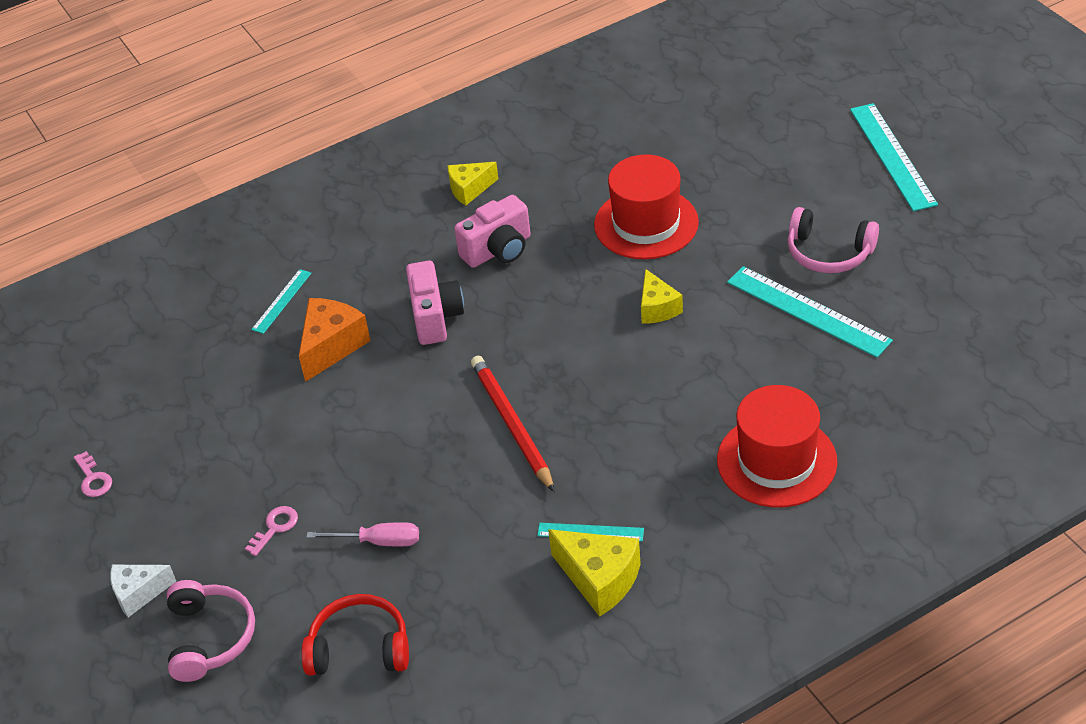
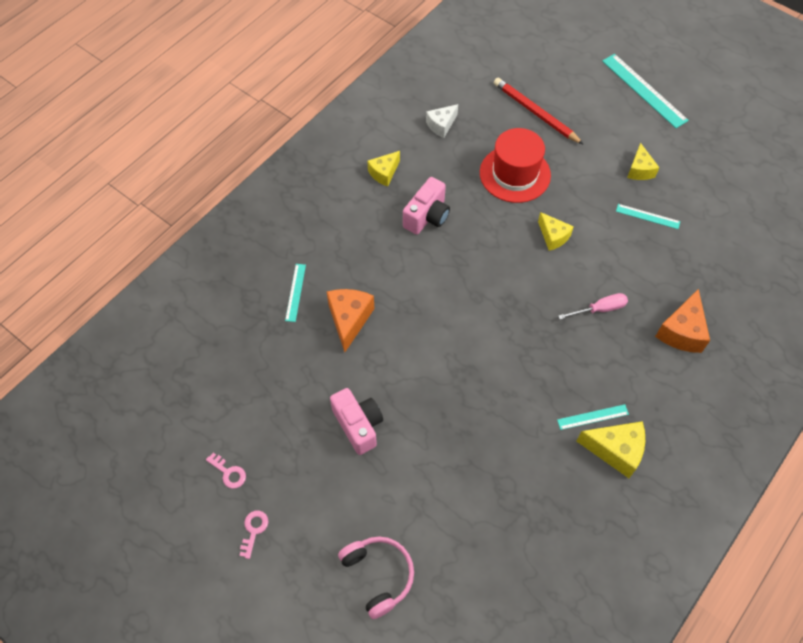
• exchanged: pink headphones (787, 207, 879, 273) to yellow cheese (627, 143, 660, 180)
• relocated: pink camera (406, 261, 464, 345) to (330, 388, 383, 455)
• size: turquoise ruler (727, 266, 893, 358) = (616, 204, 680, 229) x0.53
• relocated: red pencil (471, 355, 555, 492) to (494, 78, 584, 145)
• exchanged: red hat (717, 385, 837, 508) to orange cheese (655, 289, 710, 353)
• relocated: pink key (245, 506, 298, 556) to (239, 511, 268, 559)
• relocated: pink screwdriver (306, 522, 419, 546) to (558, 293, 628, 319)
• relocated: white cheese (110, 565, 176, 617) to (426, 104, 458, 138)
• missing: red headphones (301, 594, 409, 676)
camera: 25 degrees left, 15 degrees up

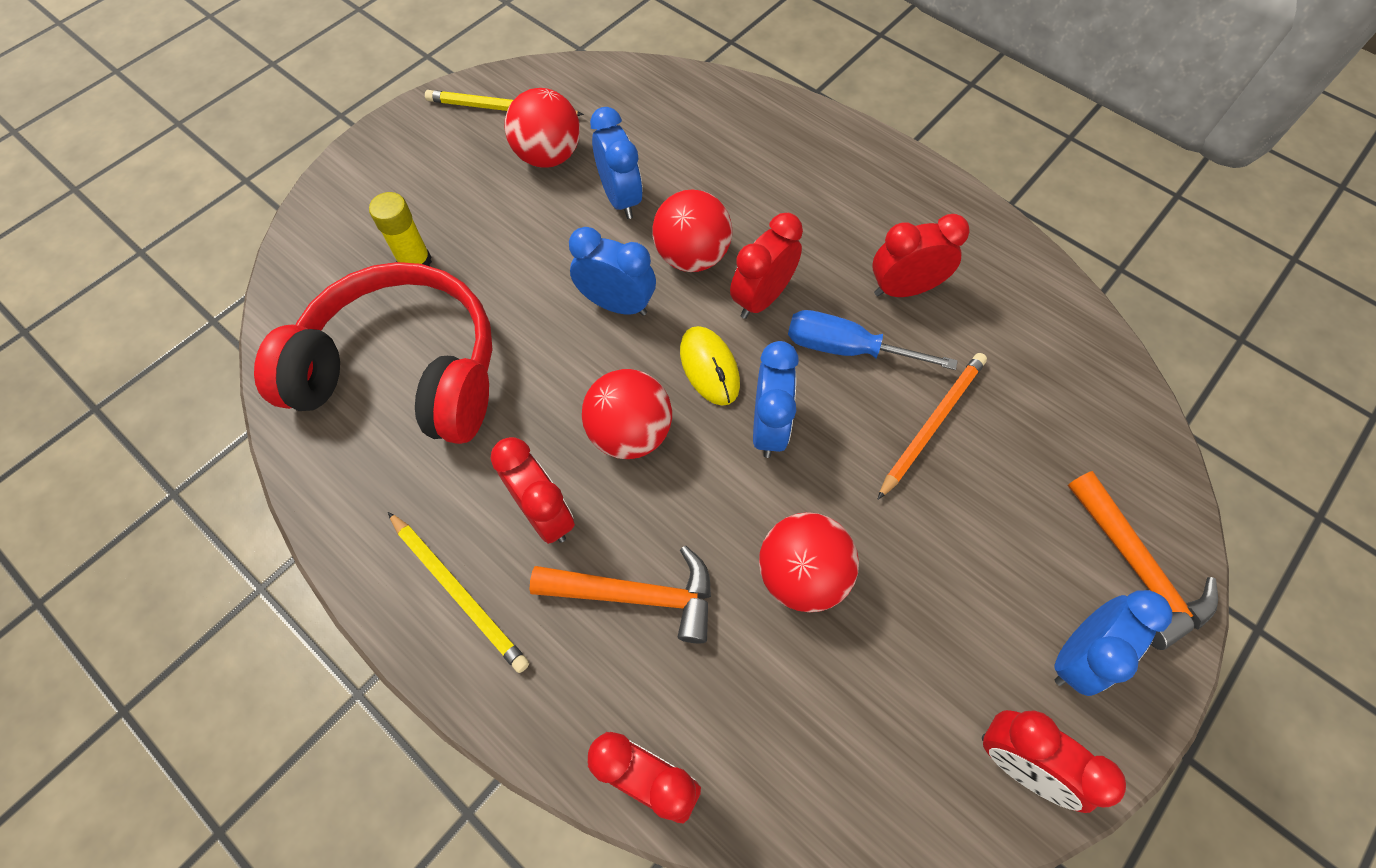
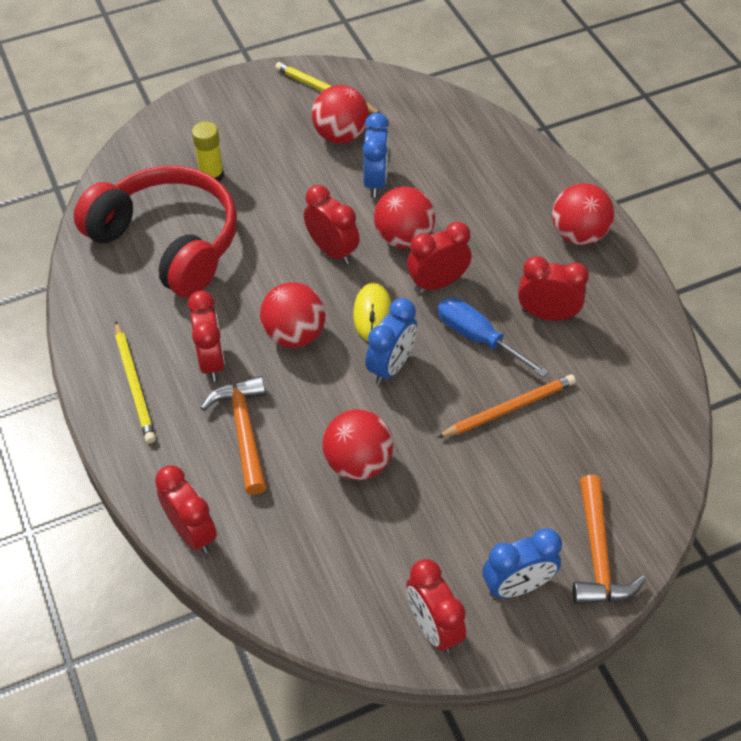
• colour: blue clock (569, 227, 656, 316) to red clock (304, 185, 359, 264)
• spun: orange hammer (530, 546, 711, 643) = (201, 376, 267, 495) 135 degrees counterclockwise
• appeared: red ball (552, 183, 614, 245)
camera: 25 degrees right, 10 degrees down

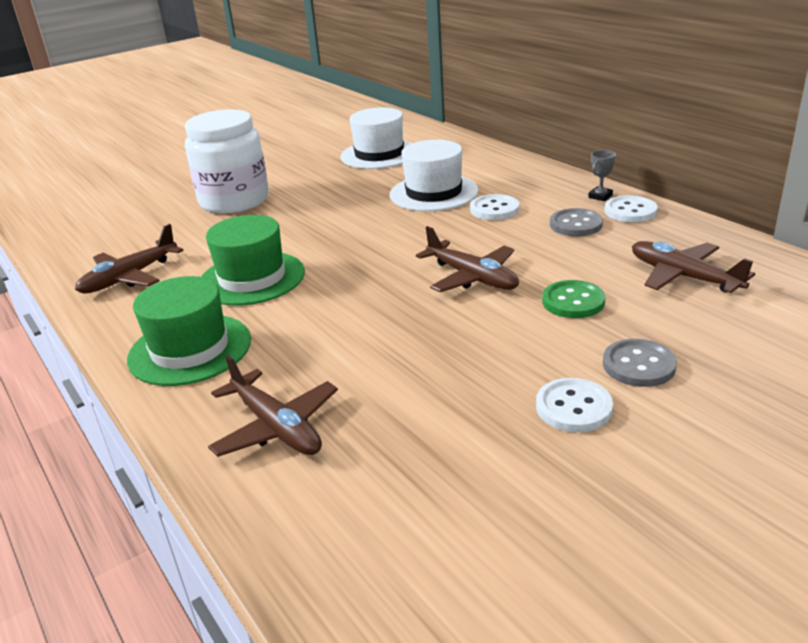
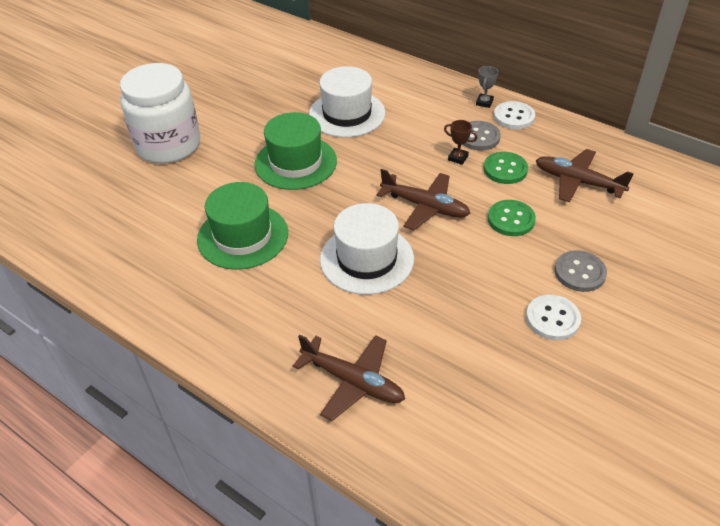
• relocated: white hat (340, 107, 412, 169) to (320, 203, 414, 295)
• missing: white button (470, 194, 519, 220)
• missing: brown plane (75, 224, 184, 293)
• relocated: green hat (127, 276, 251, 386) to (255, 112, 337, 190)
• appeared: brown trophy (444, 120, 477, 165)
• appeared: green button (483, 152, 528, 184)
camera: 20 degrees left, 15 degrees up

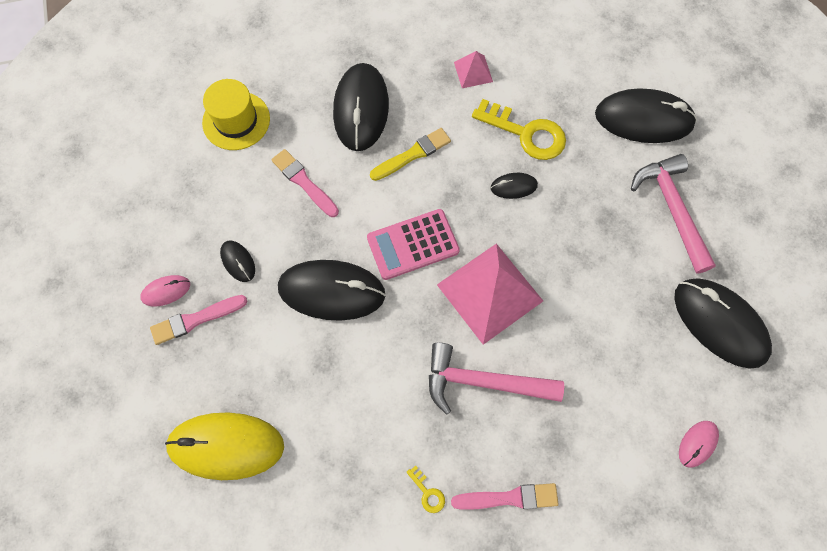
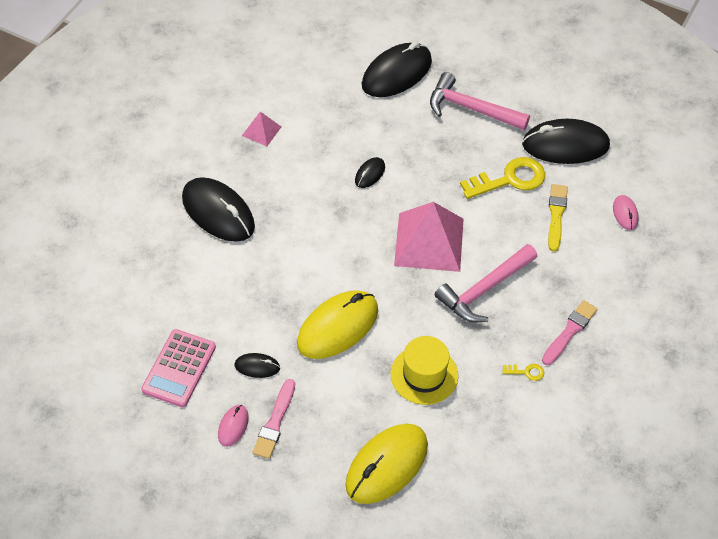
• relocated: yellow hat (202, 79, 270, 150) to (391, 336, 458, 405)
• relocated: yellow key (472, 99, 566, 160) to (460, 157, 545, 199)
• relocated: yellow brush (370, 128, 451, 181) to (548, 184, 568, 252)
• missing: pink brush (271, 149, 339, 217)
• relocated: pink calculator (367, 209, 460, 280) to (141, 329, 216, 407)
• colour: black mouse (278, 260, 386, 321) to yellow mouse (297, 290, 378, 359)
camera: 50 degrees left, 15 degrees down

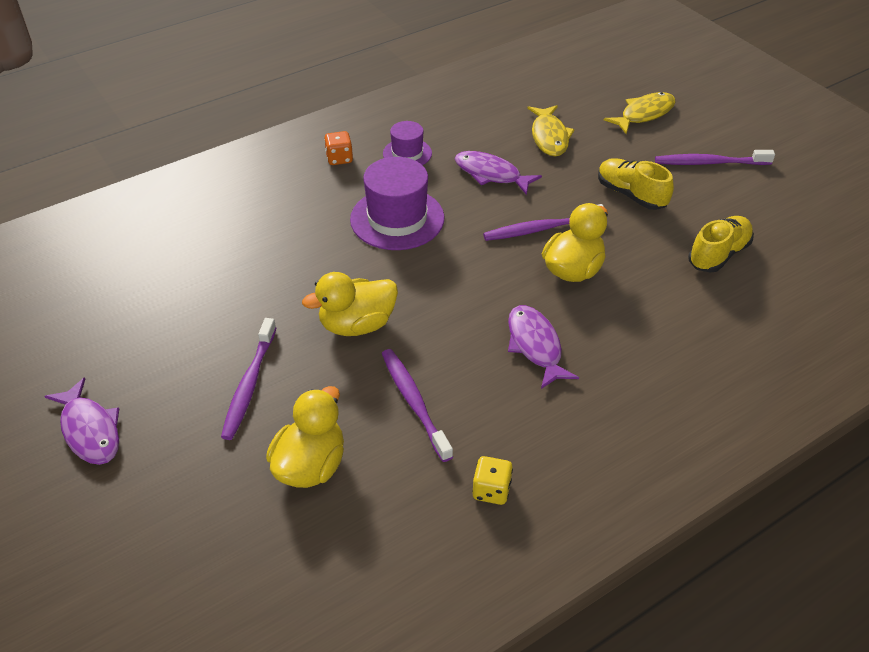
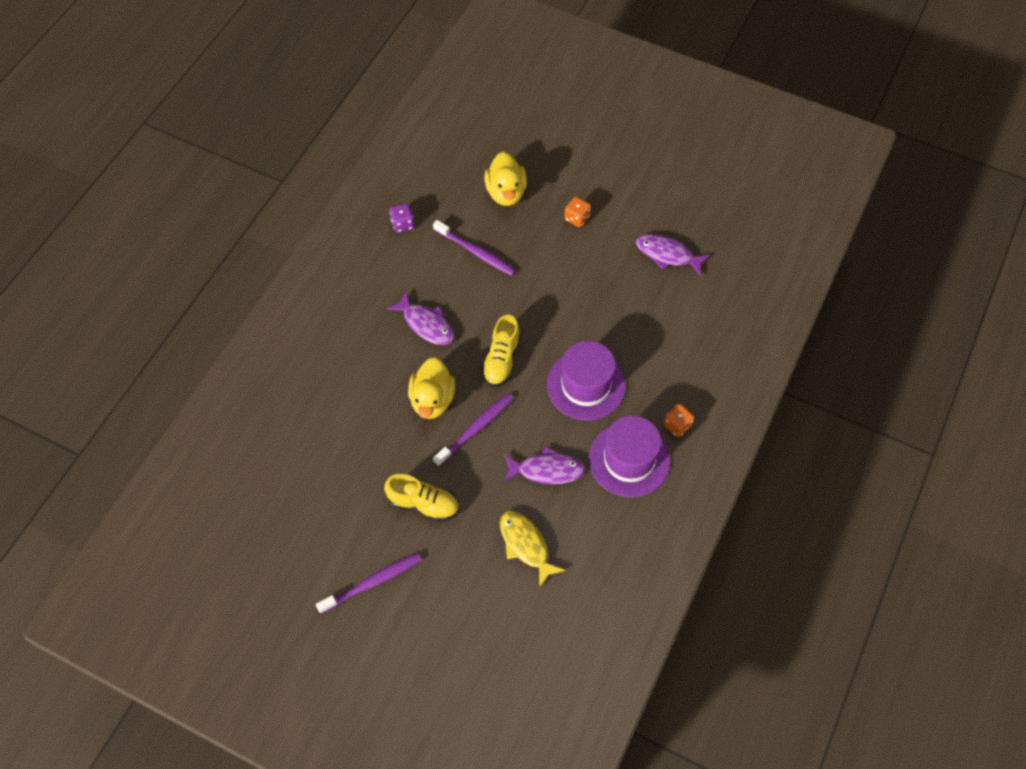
• missing: yellow fish (604, 92, 675, 134)
• size: purple hat (383, 121, 432, 165) = (589, 416, 670, 497) x1.77
• relocated: yellow shoe (688, 216, 754, 273) to (481, 315, 521, 387)
• missing: yellow duck (302, 272, 398, 336)
• exchanged: purple toothbrush (221, 318, 276, 440) to orange dice (564, 197, 591, 227)
• relocated: purple fish (44, 377, 119, 465) to (636, 234, 710, 276)
• colour: yellow dice (472, 456, 513, 505) to purple dice (390, 203, 414, 233)
camera: 150 degrees right, 15 degrees up

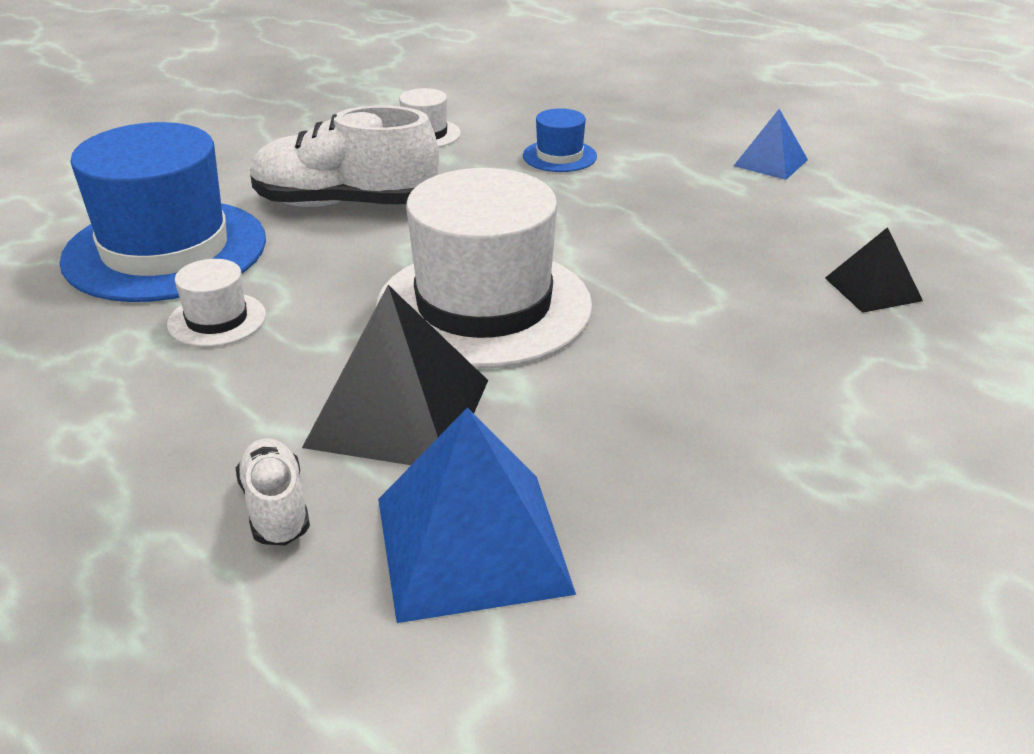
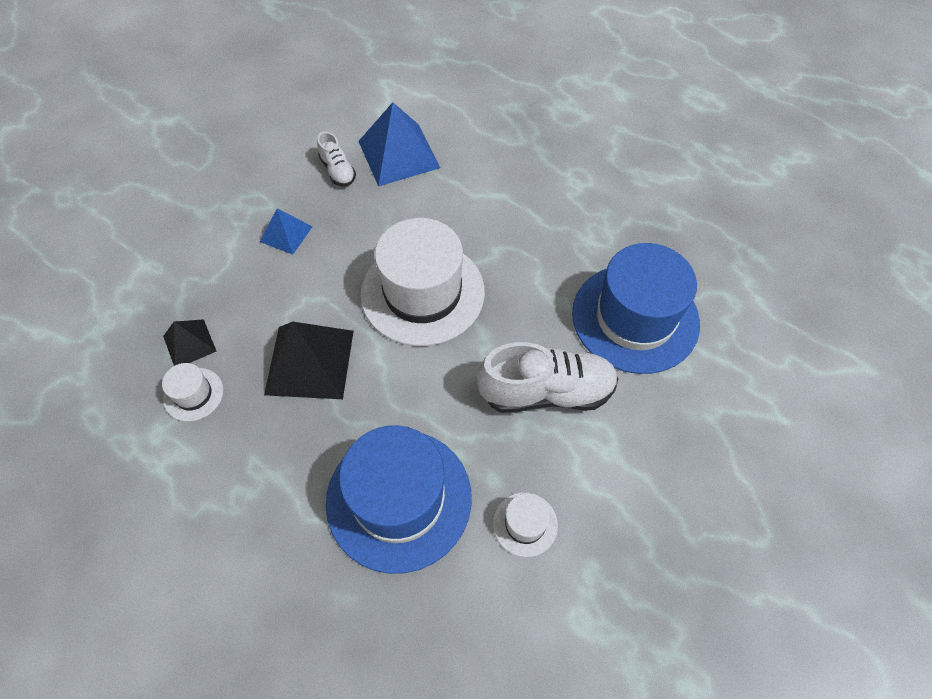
• size: blue hat (523, 108, 597, 172) = (326, 425, 472, 574) x2.28
• relocated: blue pyramid (734, 109, 808, 180) to (260, 209, 313, 255)
• relocated: white hat (167, 259, 266, 347) to (162, 363, 223, 422)
• relocated: black pyramid (302, 285, 488, 465) to (264, 322, 354, 399)
• relocated: white shoe (236, 438, 310, 545) to (317, 131, 356, 187)
camera: 170 degrees right, 25 degrees up

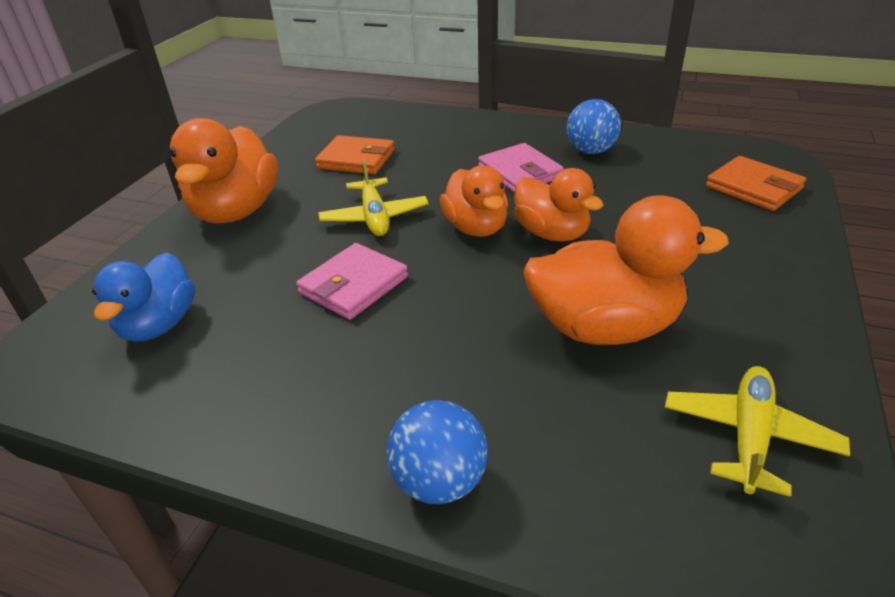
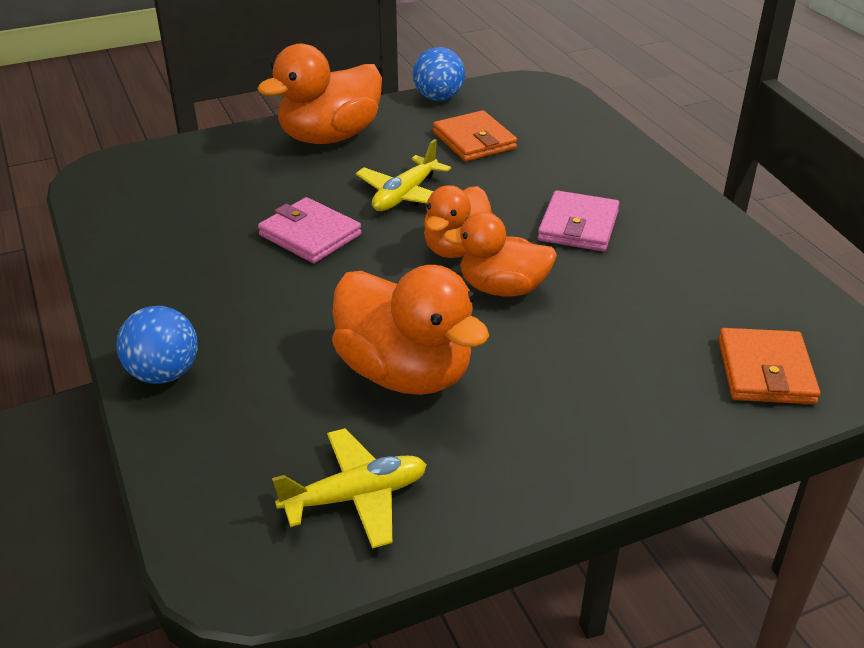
• relocated: blue ball (567, 99, 621, 154) to (413, 47, 465, 101)
• spun: orange duck (514, 168, 603, 241) = (443, 212, 557, 297) 90 degrees clockwise
• spun: pink wallet (296, 243, 408, 320) = (258, 197, 362, 263) 45 degrees clockwise
• missing: blue duck (92, 252, 195, 342)
camera: 45 degrees right, 0 degrees up

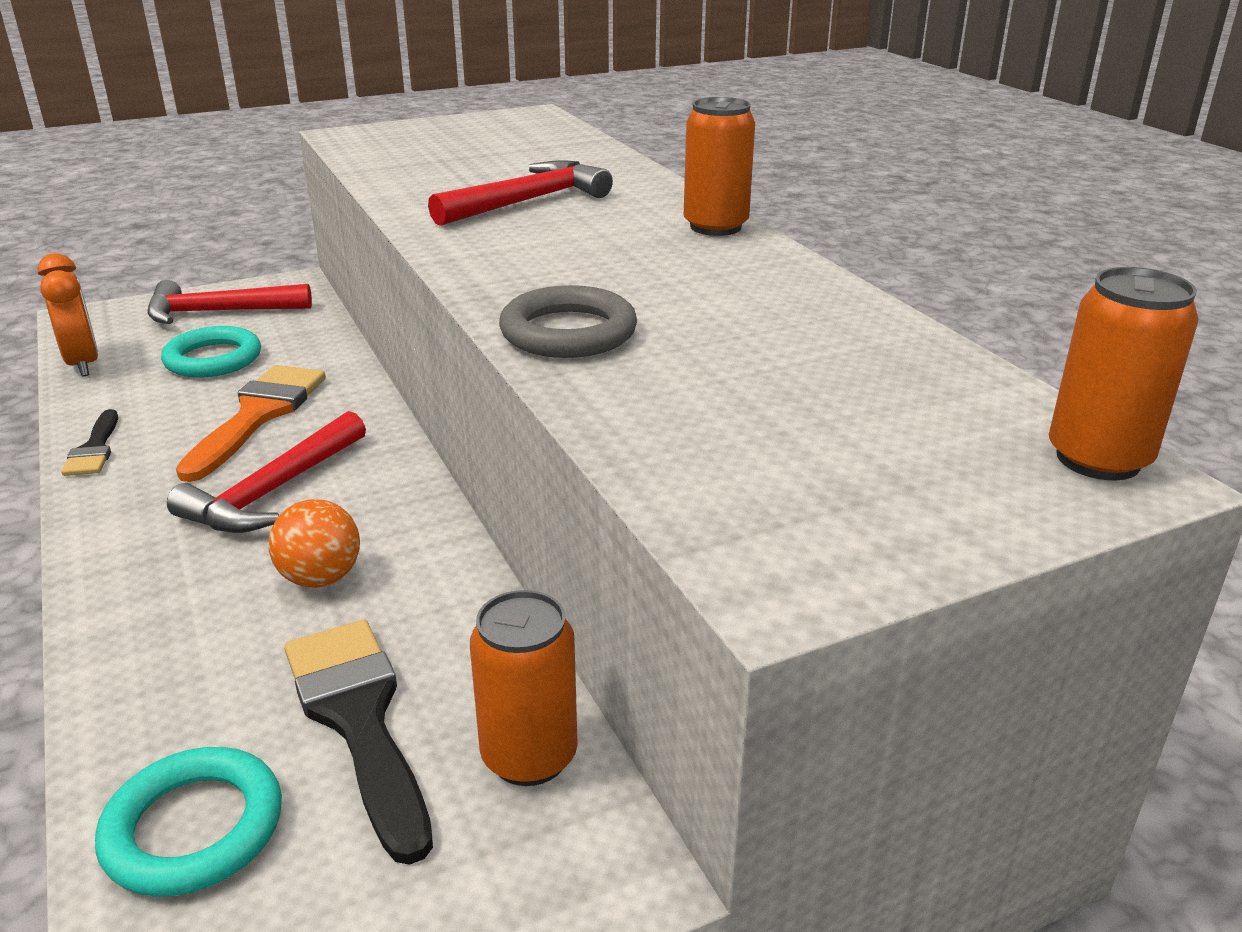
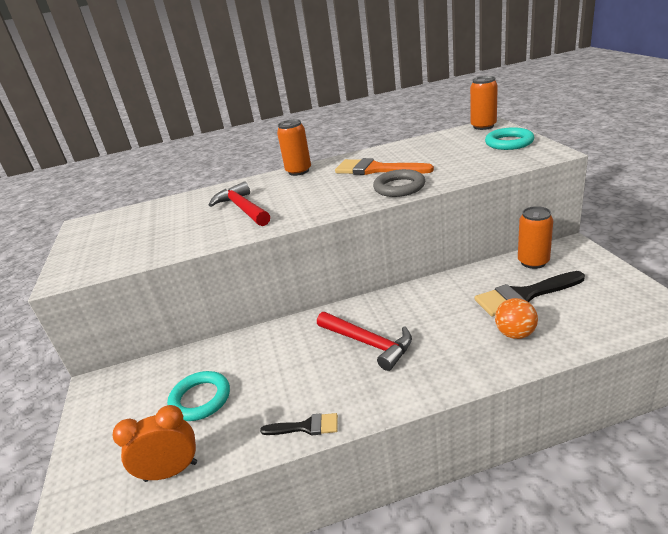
• missing: red hammer (148, 280, 312, 324)
• relocated: orange brush (176, 365, 326, 482) to (335, 158, 434, 175)
• relocated: orange ball (269, 499, 360, 588) to (495, 298, 538, 339)
• relocated: turquoise ring (95, 747, 282, 897) to (485, 127, 534, 150)
camera: 75 degrees left, 0 degrees up

